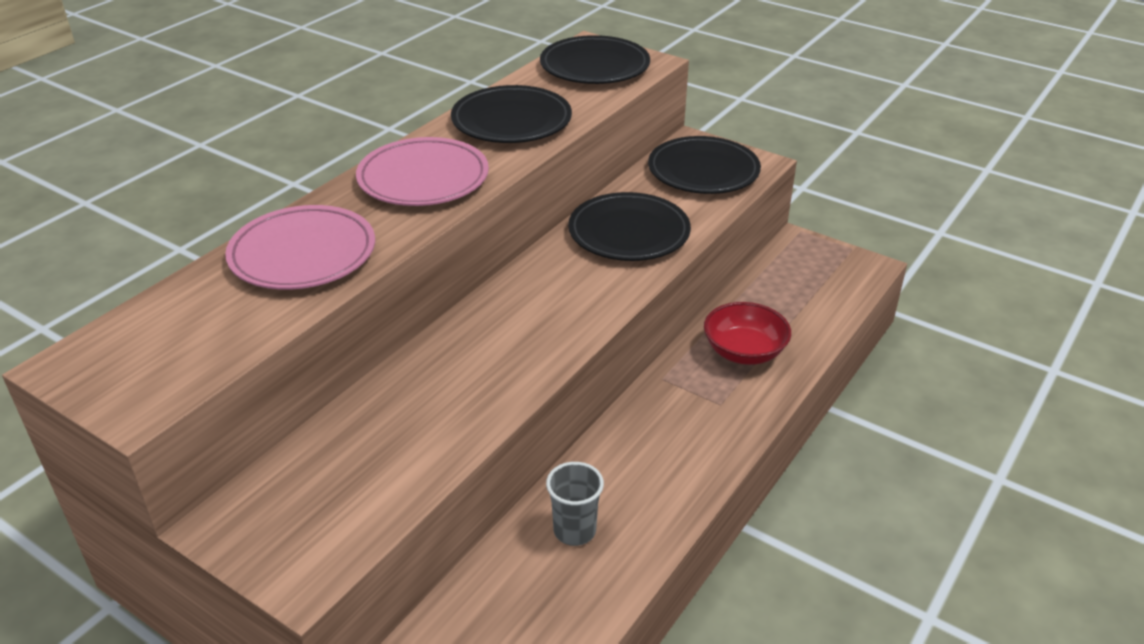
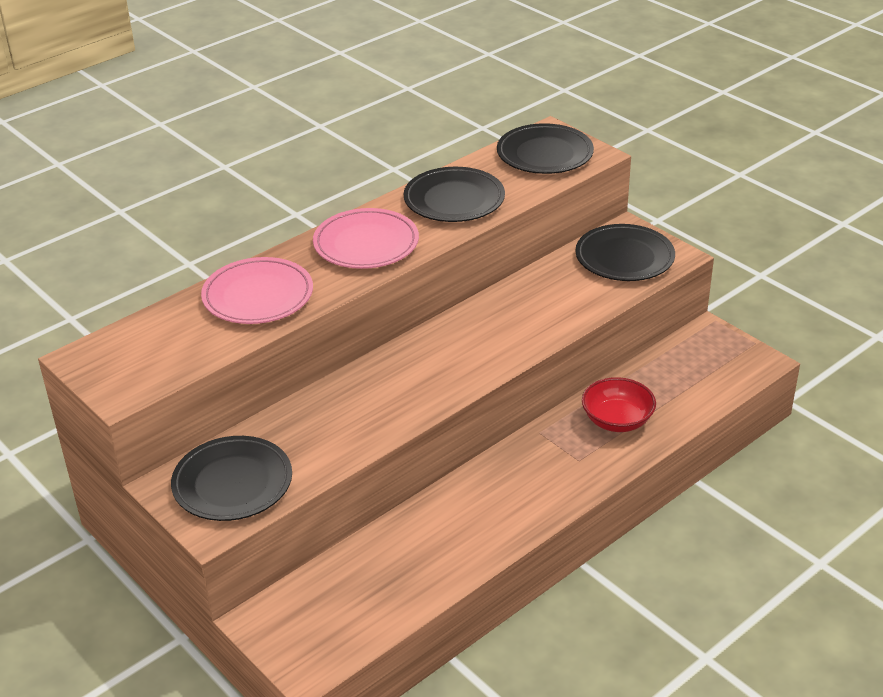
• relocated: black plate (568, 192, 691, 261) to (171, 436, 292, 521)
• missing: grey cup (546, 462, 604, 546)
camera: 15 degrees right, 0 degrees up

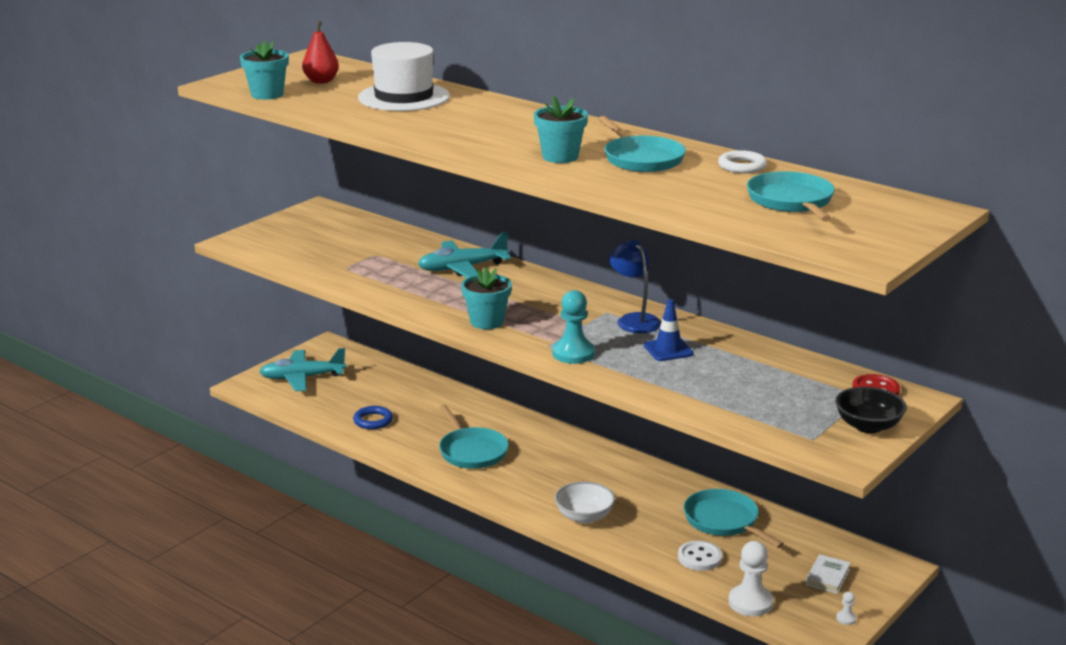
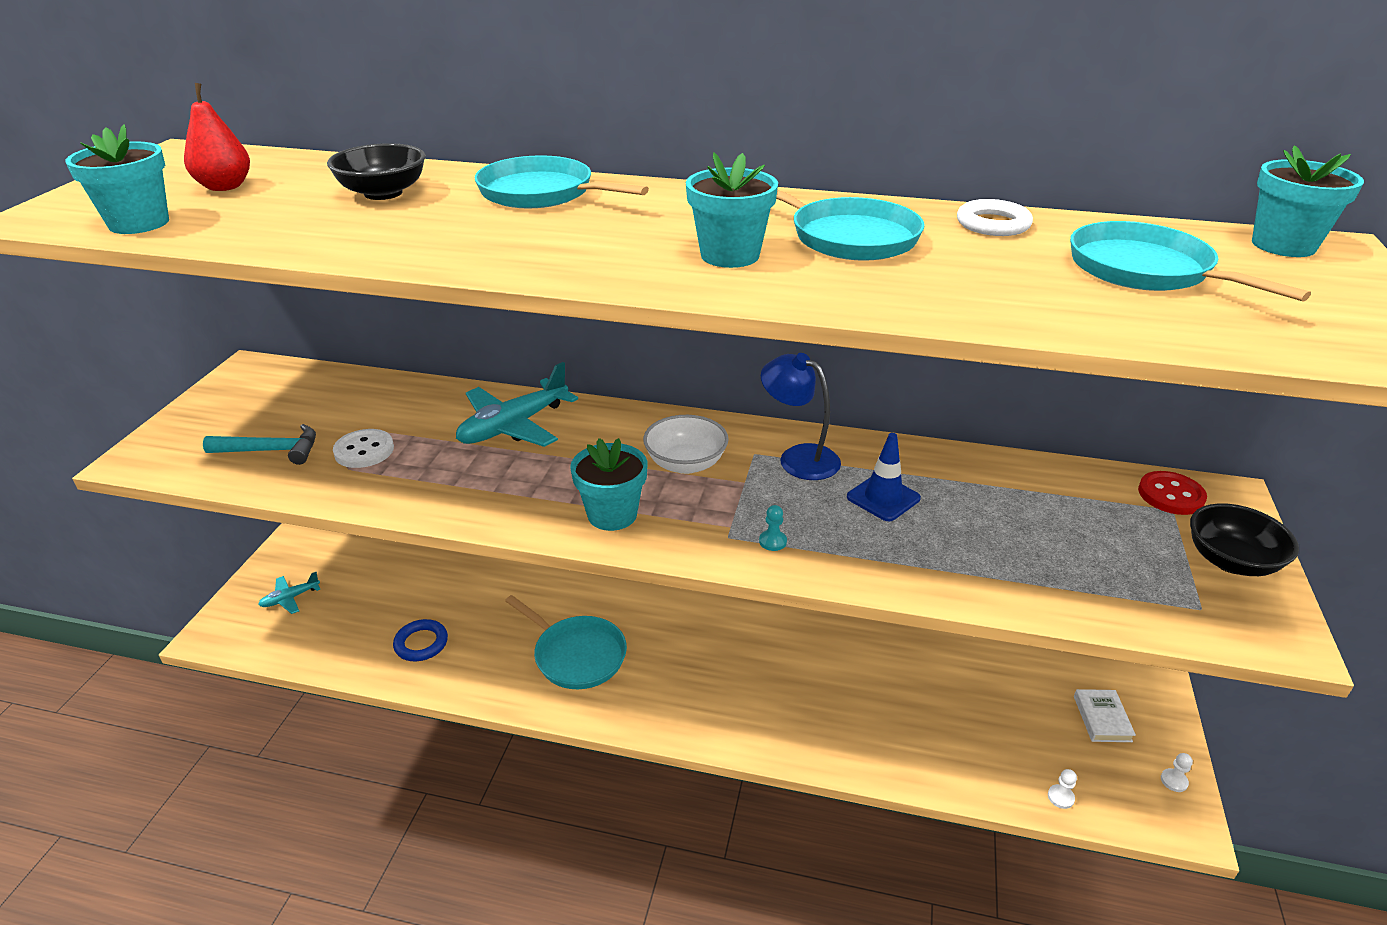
• exchanged: white hat (358, 42, 450, 111) to black bowl (327, 143, 425, 200)
• size: turquoise pawn (552, 290, 595, 364) = (759, 505, 787, 551) x0.44
• size: turquoise plane (259, 348, 346, 391) = (258, 572, 320, 614) x0.52
• relocated: white bowl (555, 482, 615, 524) to (643, 415, 729, 474)
• relocated: turquoise pan (683, 489, 784, 548) to (475, 155, 649, 208)
• relocated: white button (678, 541, 722, 571) to (333, 429, 394, 468)
• size: white pawn (728, 541, 774, 616) = (1048, 769, 1077, 809) x0.44
• appeared: turquoise flower pot (1252, 145, 1364, 257)
• appeared: turquoise hammer (203, 424, 316, 465)
camera: 25 degrees left, 10 degrees up

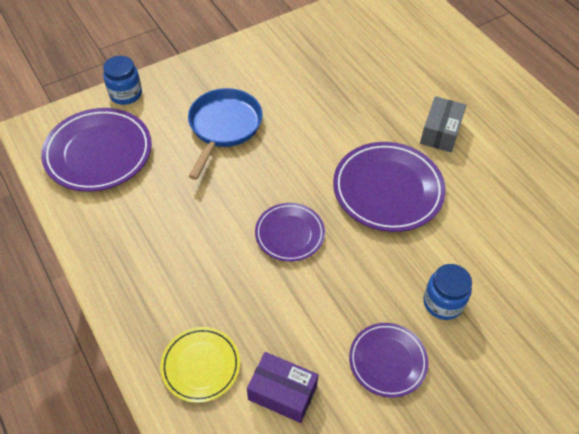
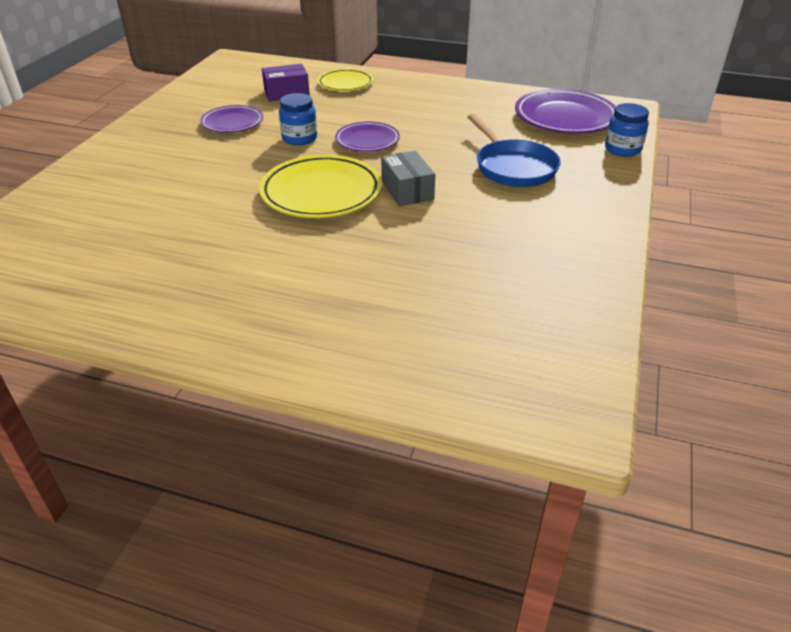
• relocated: grey box (420, 96, 466, 152) to (381, 151, 435, 206)
• colour: purple plate (333, 142, 446, 232) to yellow plate (259, 155, 382, 218)
• relocated: blue jar (423, 264, 472, 320) to (279, 93, 317, 145)
camera: 140 degrees right, 15 degrees down

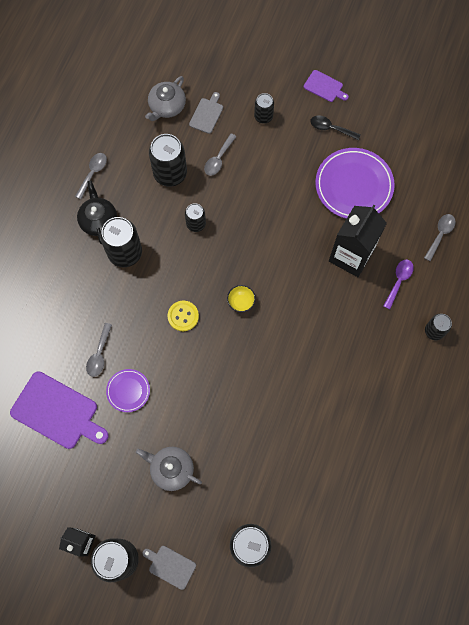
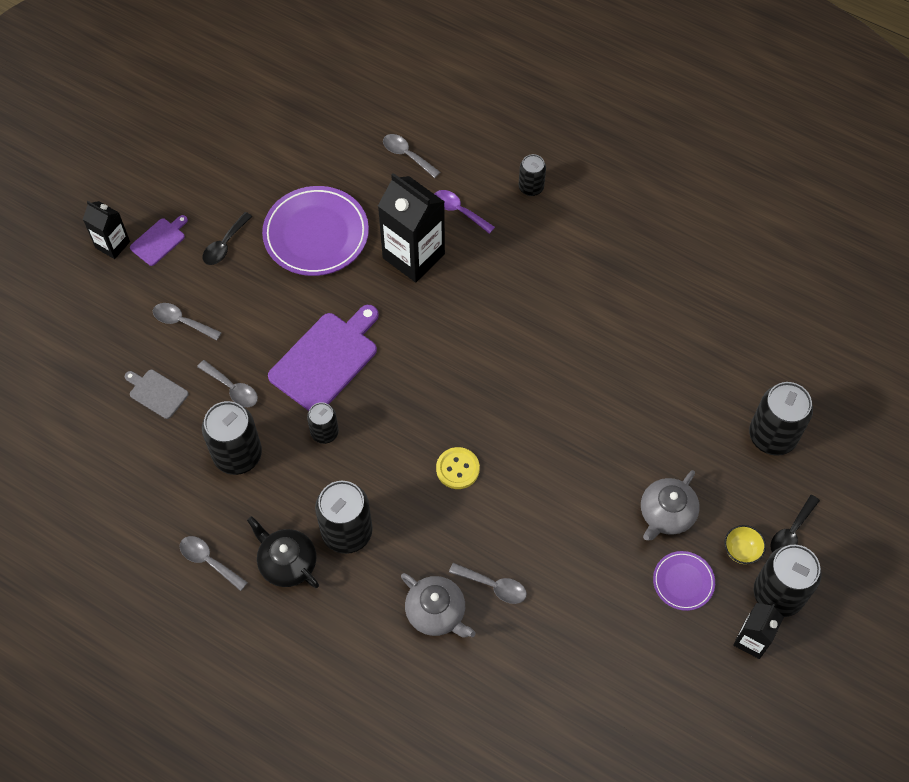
• relocated: grey teapot (145, 76, 186, 121) to (401, 573, 476, 638)
• exchanged: black can (254, 93, 274, 124) to grey spoon (153, 303, 222, 341)
• spun: black teapot (77, 180, 117, 244) = (247, 516, 319, 588) 45 degrees clockwise
• relocated: yellow bowl (227, 285, 256, 312) to (725, 525, 766, 564)
• relocated: purple plate (106, 369, 150, 412) to (653, 551, 715, 611)
• relocated: purple cutting board (10, 371, 109, 449) to (268, 305, 379, 411)
• exchanged: grey cutting board (143, 546, 196, 590) to black spoon (770, 495, 820, 553)
• appeared: black carton (83, 201, 130, 259)
camera: 80 degrees left, 10 degrees down

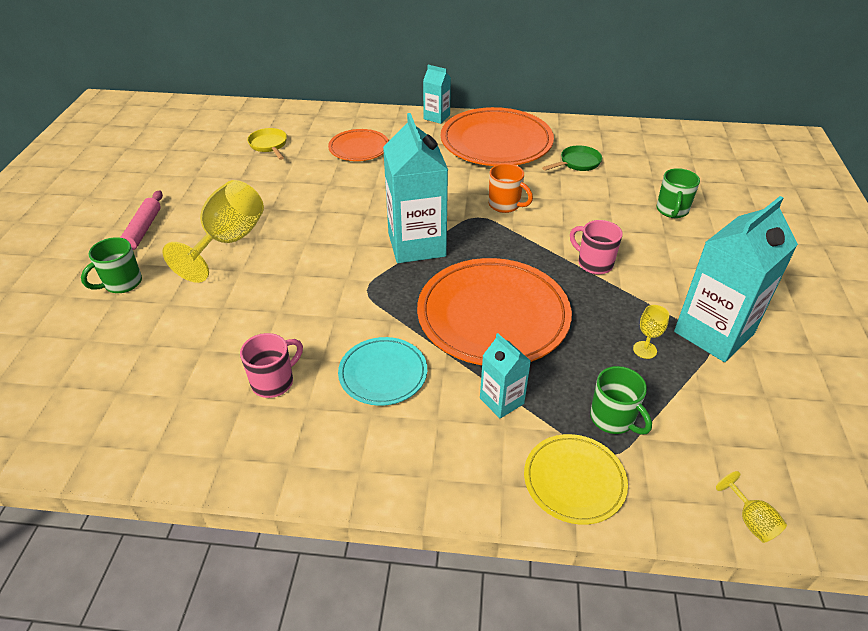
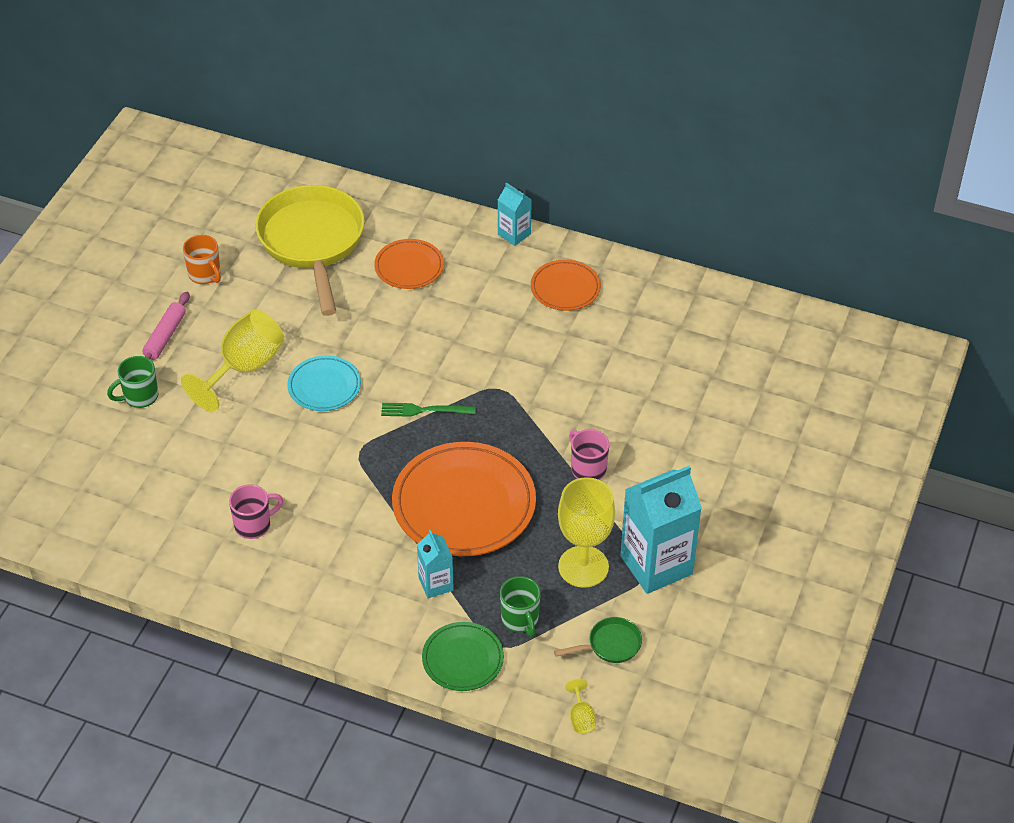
• size: orange plate (441, 107, 554, 166) = (531, 260, 601, 311) x0.54
• exchanged: turquoise carton (383, 113, 448, 263) to green fork (381, 403, 476, 417)
• size: yellow pan (247, 128, 287, 160) = (255, 185, 365, 316) x2.45
• relocated: green pan (542, 145, 602, 171) to (554, 617, 642, 663)
• relocated: orange mug (489, 163, 533, 213) to (183, 235, 221, 284)
• missing: green mug (657, 168, 700, 218)
• size: yellow goblet (633, 305, 669, 359) = (558, 477, 615, 588) x2.36
• relocated: turquoise plate (338, 337, 427, 406) to (288, 355, 361, 411)
• colour: yellow plate (524, 434, 628, 525) to green plate (422, 622, 504, 691)
camera: 15 degrees right, 5 degrees up

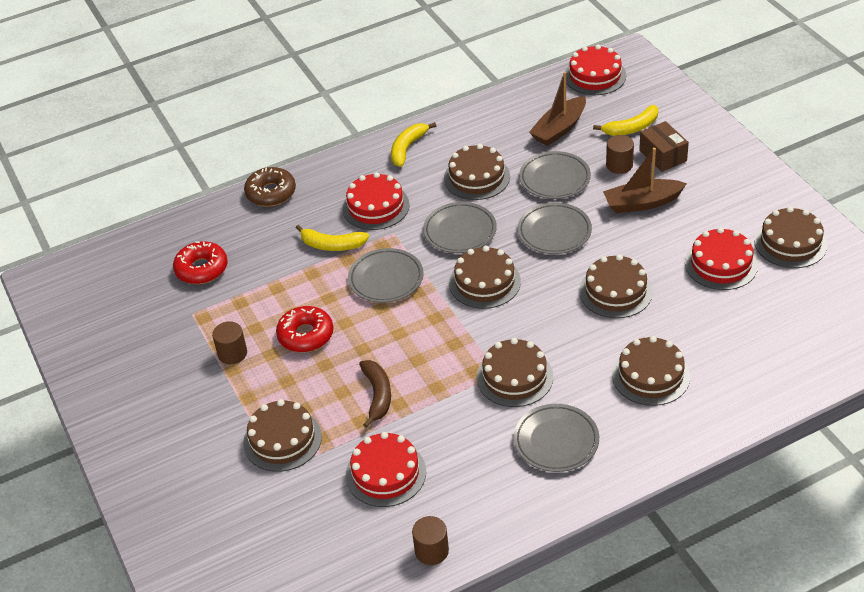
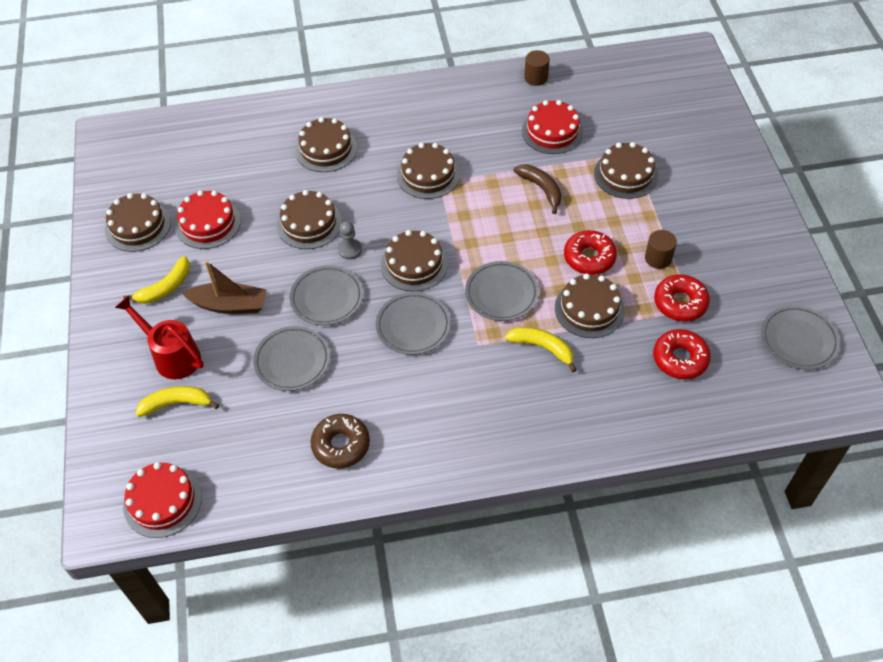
• missing: brown boat (529, 72, 586, 146)
• exchanged: brown box (639, 121, 689, 172) to red watering can (115, 295, 204, 379)
• relocated: yellow banana (391, 122, 436, 167) to (123, 256, 190, 304)
• missing: brown cylinder (606, 135, 634, 174)
• relocated: brown cake (444, 144, 510, 200) to (555, 273, 625, 338)
• relocated: brown donut (244, 167, 296, 207) to (310, 414, 370, 469)
• missing: red cake (342, 172, 410, 230)
• spun: brown banana (359, 360, 391, 428) = (514, 164, 562, 214) 135 degrees clockwise
• relocated: grey plate (514, 404, 599, 472) to (761, 305, 840, 370)
• appeared: grey pawn (338, 221, 362, 260)
• appeared: red donut (654, 274, 710, 321)
camera: 165 degrees left, 10 degrees up

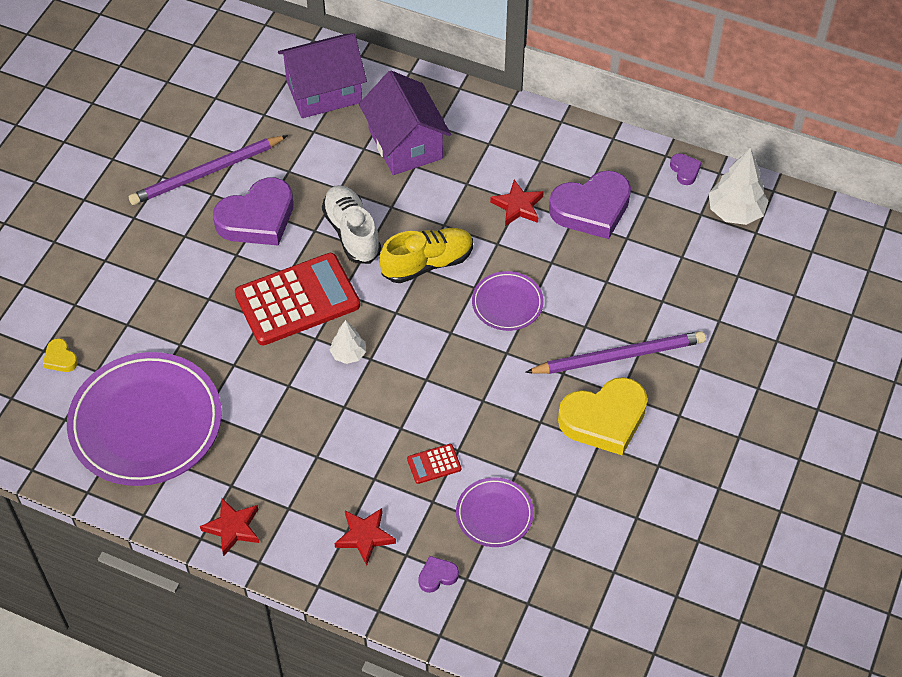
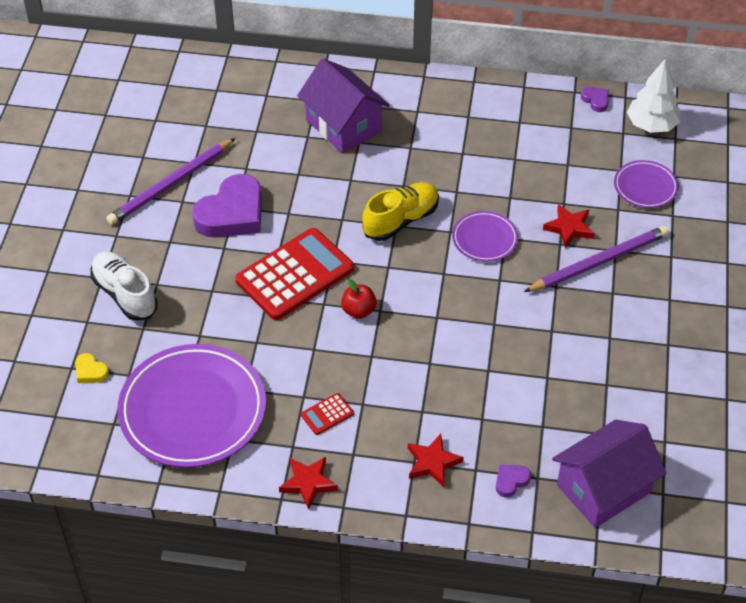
• relocated: purple house (278, 33, 367, 118) to (552, 420, 666, 528)
• missing: purple heart (549, 171, 631, 239)
• relocated: red star (490, 180, 544, 226) to (543, 204, 595, 248)
• relocated: white shoe (322, 185, 381, 264) to (90, 252, 158, 321)
• exchanged: white tree (330, 320, 366, 364) to red apple (341, 279, 377, 319)
• missing: yellow heart (558, 377, 648, 455)
• relocated: red calculator (407, 444, 461, 484) to (301, 393, 354, 435)
• relocated: purple plate (456, 477, 534, 547) to (614, 160, 679, 208)
camera: 15 degrees left, 5 degrees down

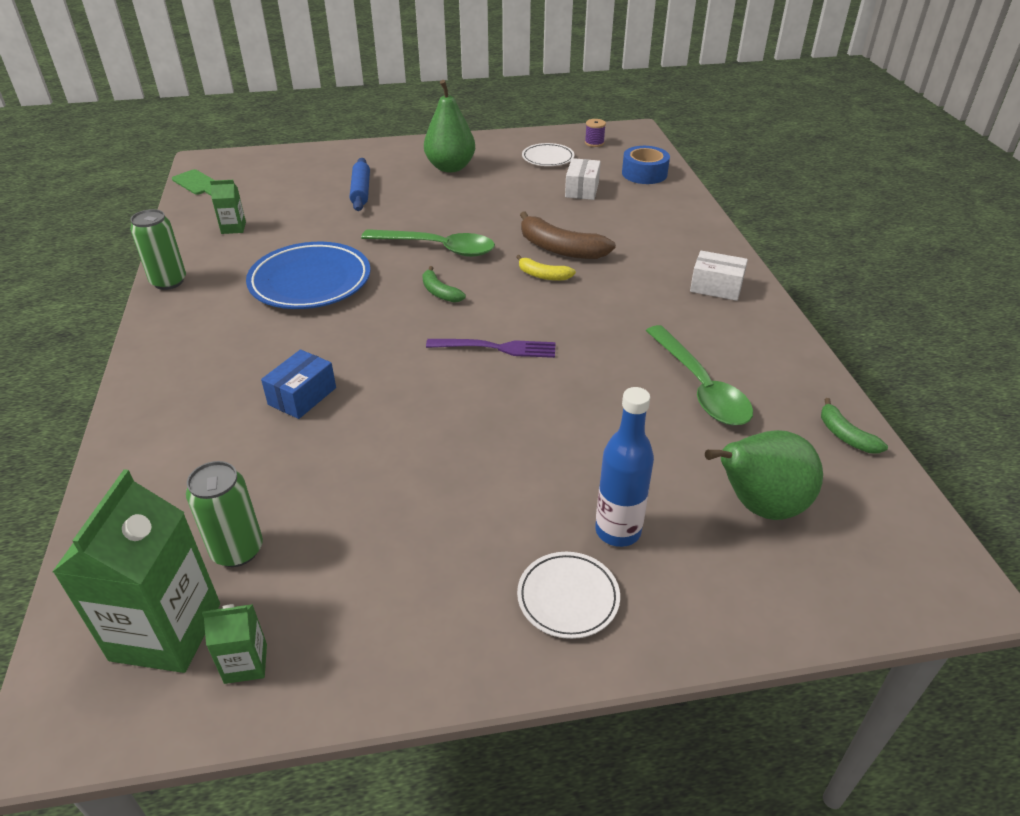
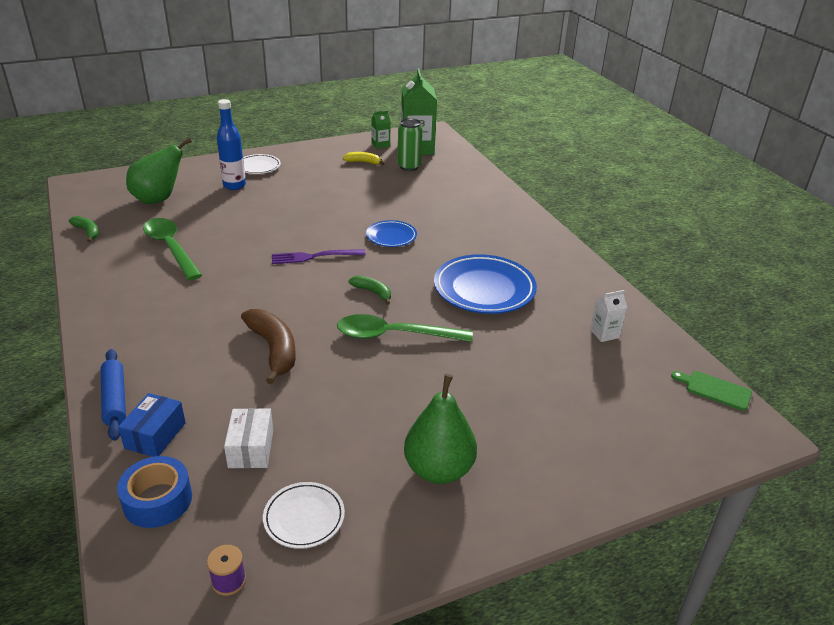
• relocated: blue rolling pin (350, 158, 370, 211) to (101, 349, 126, 441)
• colour: green carton (210, 180, 246, 234) to white carton (590, 290, 627, 342)
• missing: green can (130, 209, 186, 290)
• spun: brown banana (520, 211, 616, 259) = (241, 309, 296, 384) 45 degrees clockwise
• missing: white box (690, 251, 748, 301)
• relocated: yellow banana (516, 255, 576, 281) to (343, 152, 384, 165)
• relocated: blue box (261, 349, 336, 419) to (118, 393, 186, 457)
• appeared: blue plate (366, 220, 417, 247)
camera: 165 degrees right, 5 degrees down

